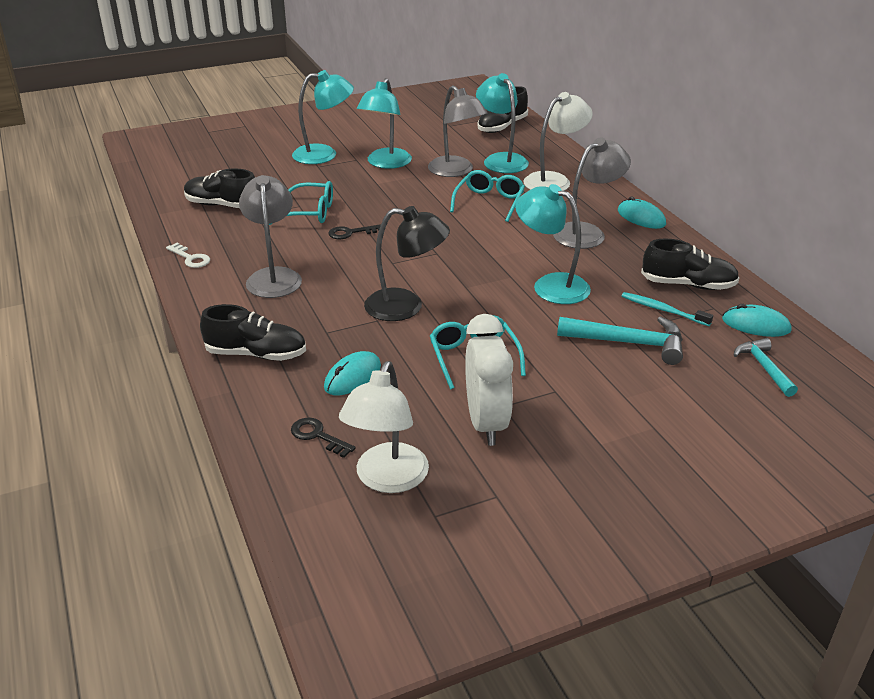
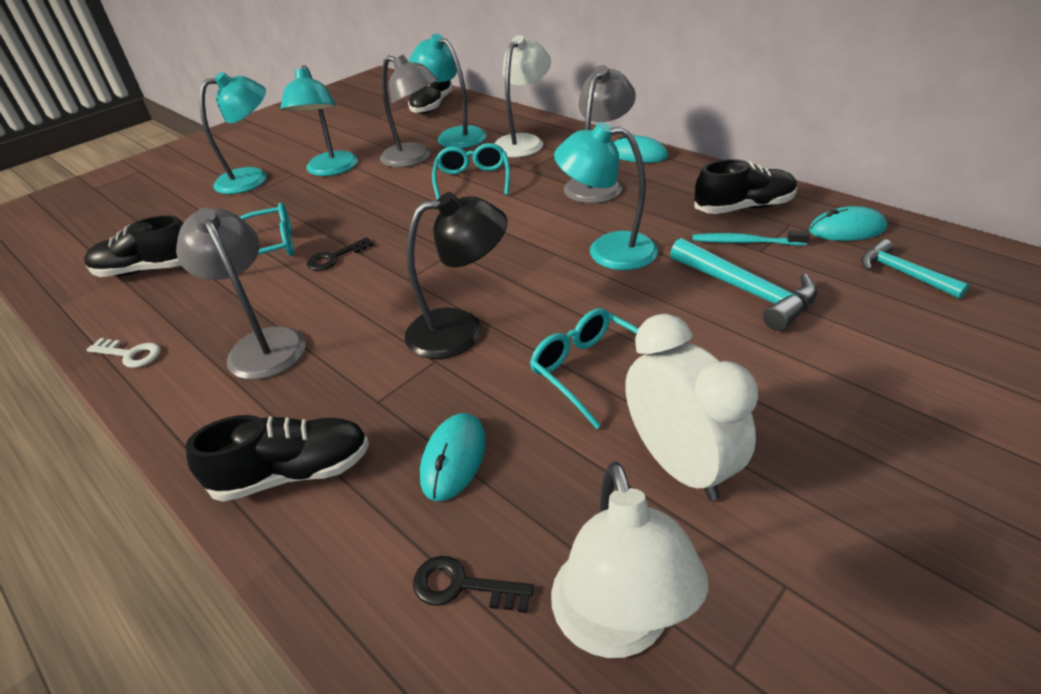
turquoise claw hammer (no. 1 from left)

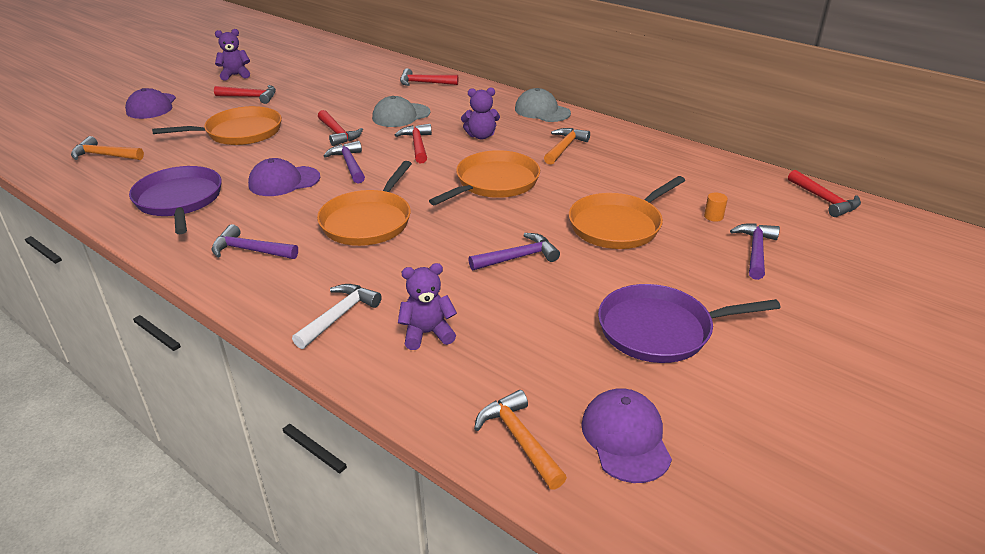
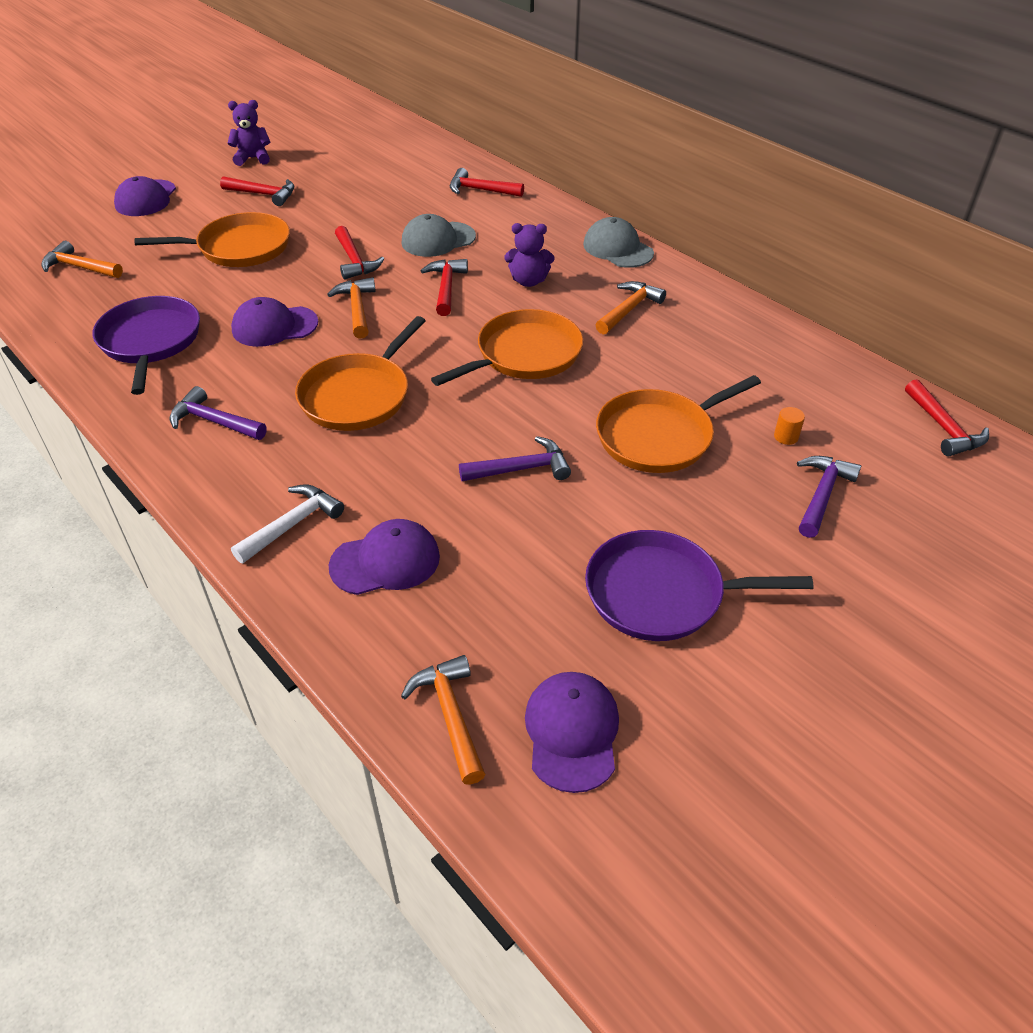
orange claw hammer (no. 2 from left)
royal purple baseball cap (no. 3 from left)

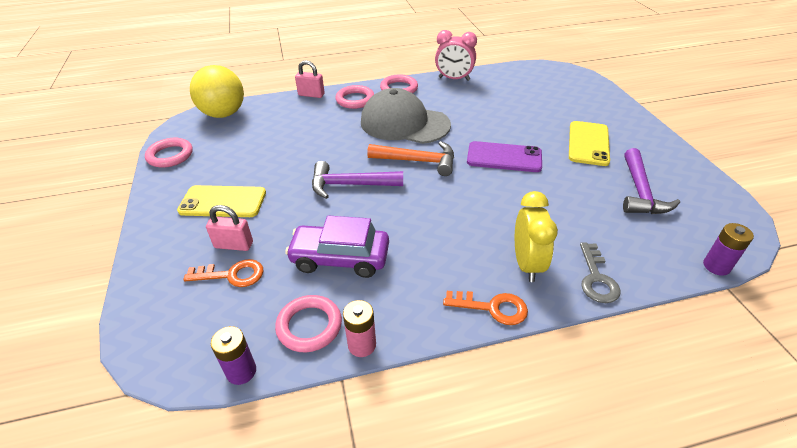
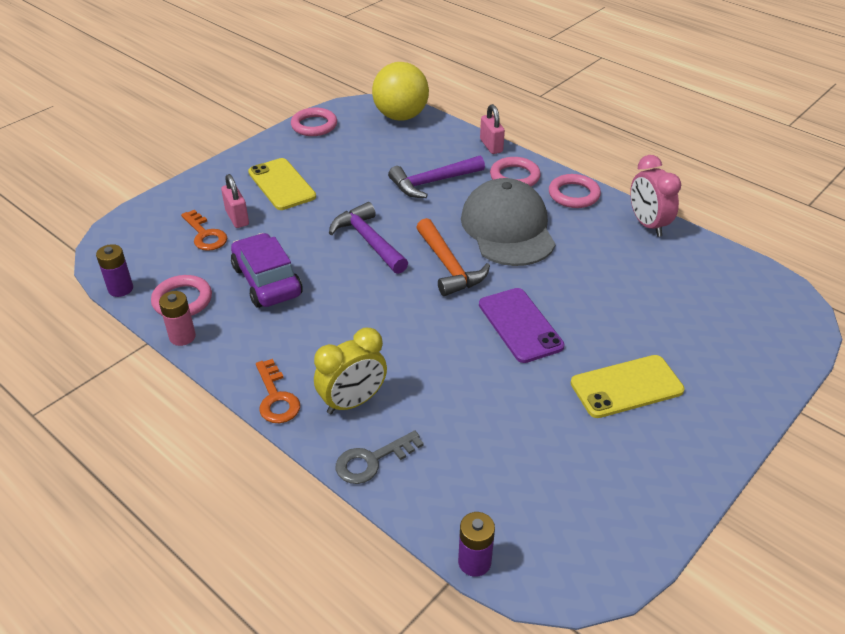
royal purple claw hammer (no. 2 from left)

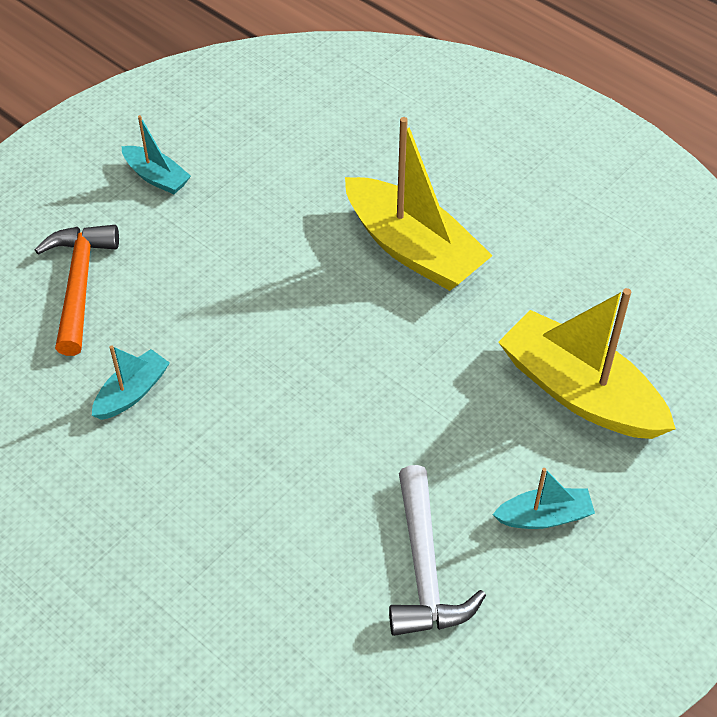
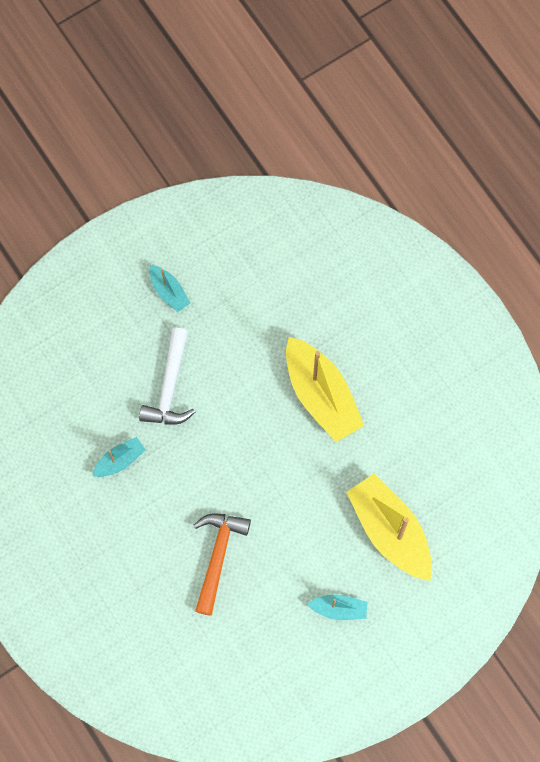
orange claw hammer
white claw hammer

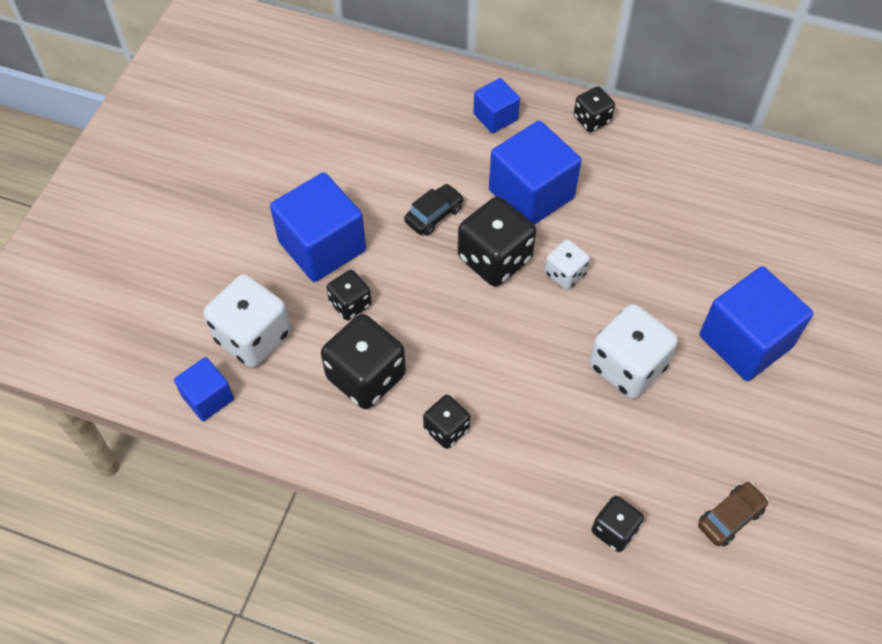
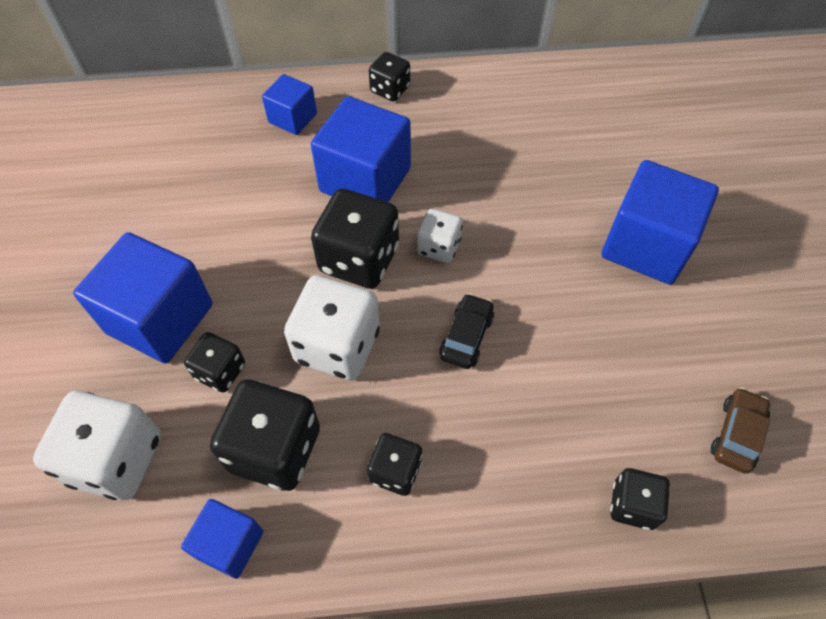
ebony automobile
white dice (no. 2 from left)
cobalt cube (no. 2 from left)

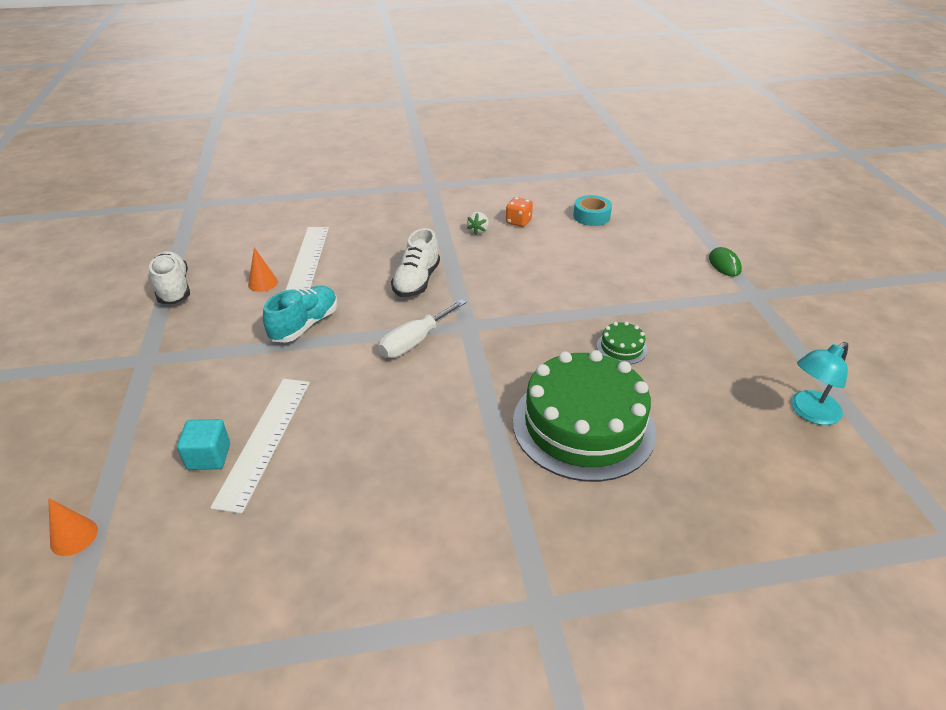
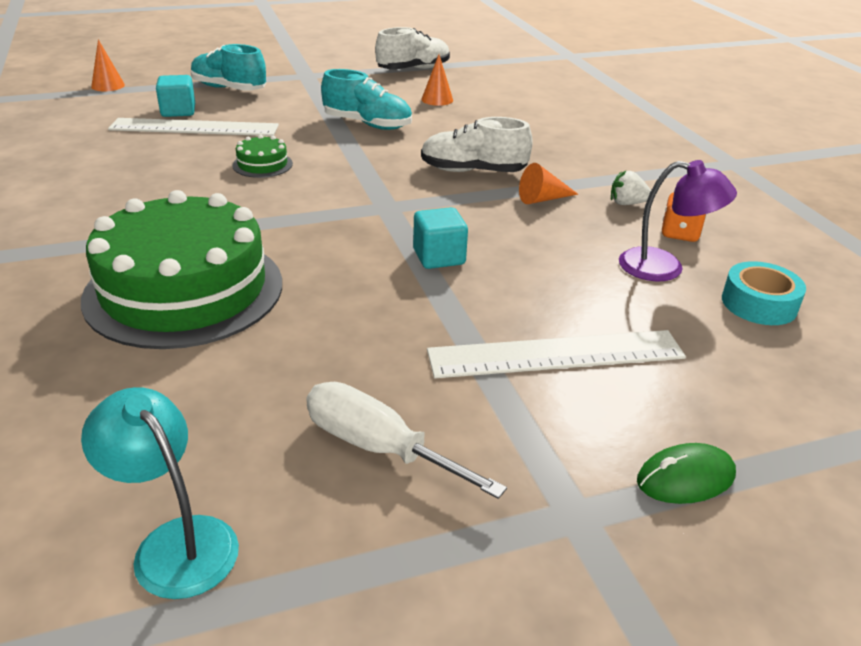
white measuring stick (no. 2 from left)
white screwdriver
green layer cake (no. 2 from left)
turquoise lace-up shoe (no. 1 from left)
royal purple lamp
orange cone (no. 3 from left)
turquoise cube (no. 2 from left)

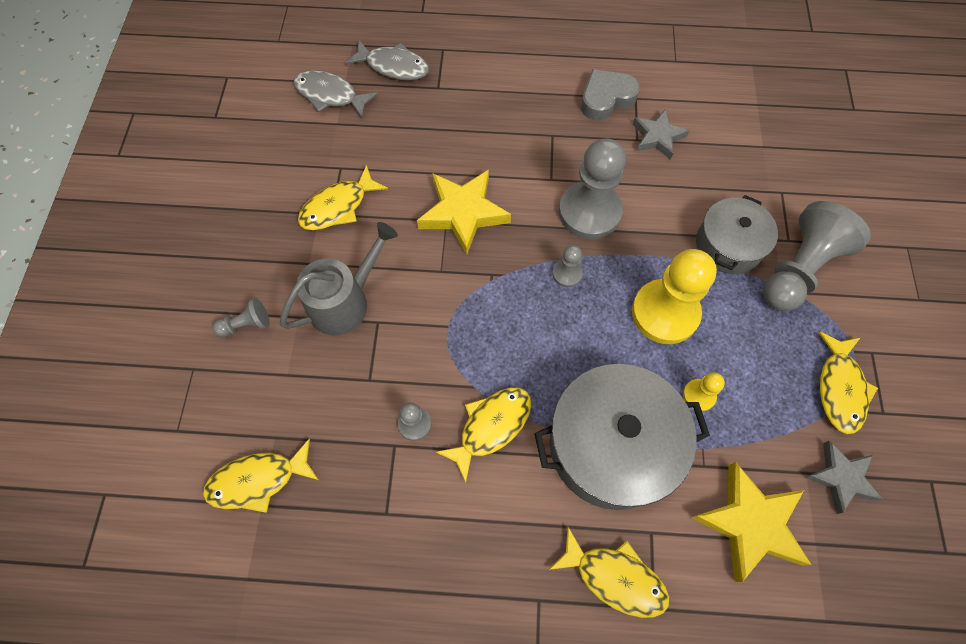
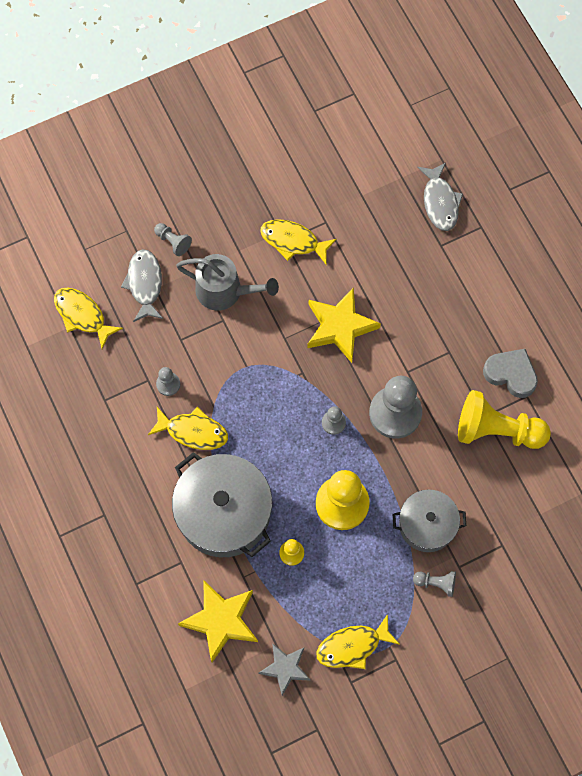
ash-grey fish figure (no. 1 from left)
golden chess pawn (no. 3 from left)
ash-grey chess pawn (no. 5 from left)
golden fish figure (no. 4 from left in the first image)

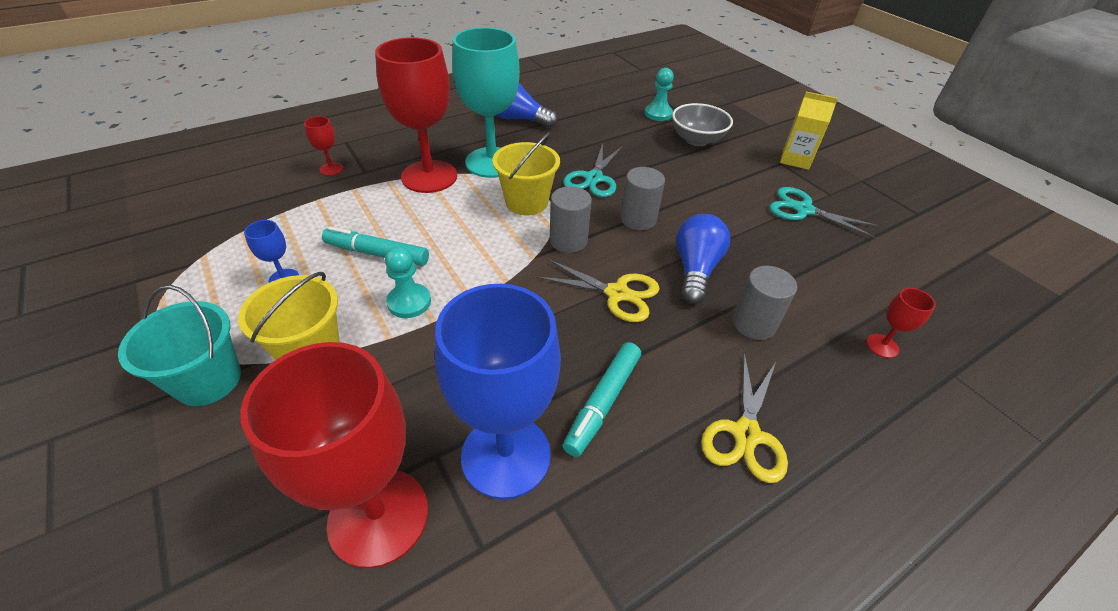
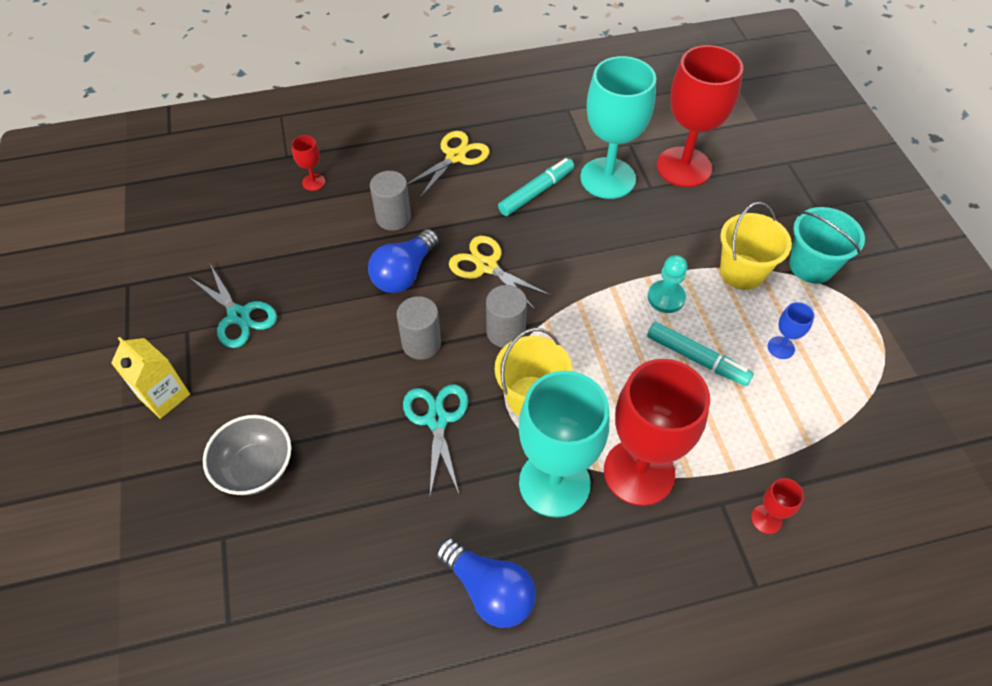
turquoise chess pawn (no. 2 from left in the first image)
turquoise pair of scissors (no. 2 from left)
turquoise chalice (no. 2 from left)

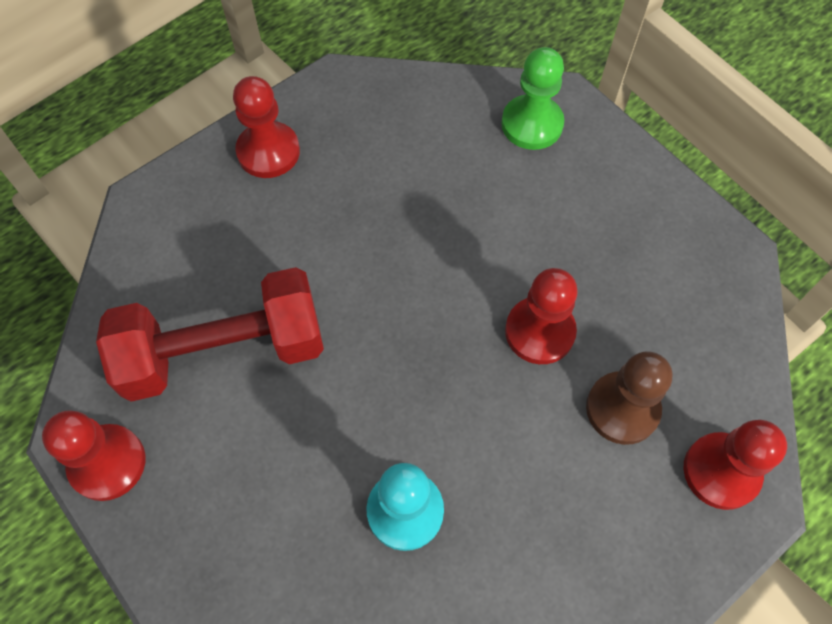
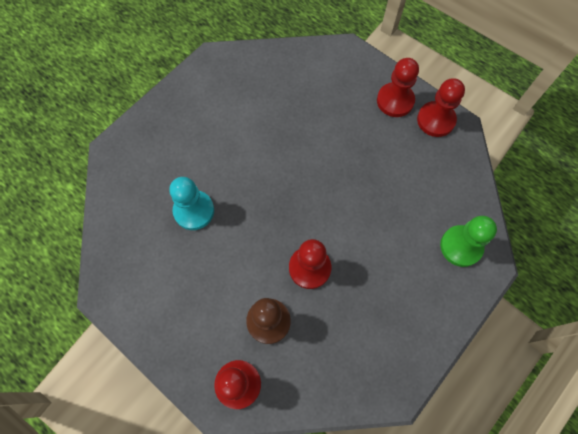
scarlet hand weight
scarlet chess pawn (no. 4 from left)

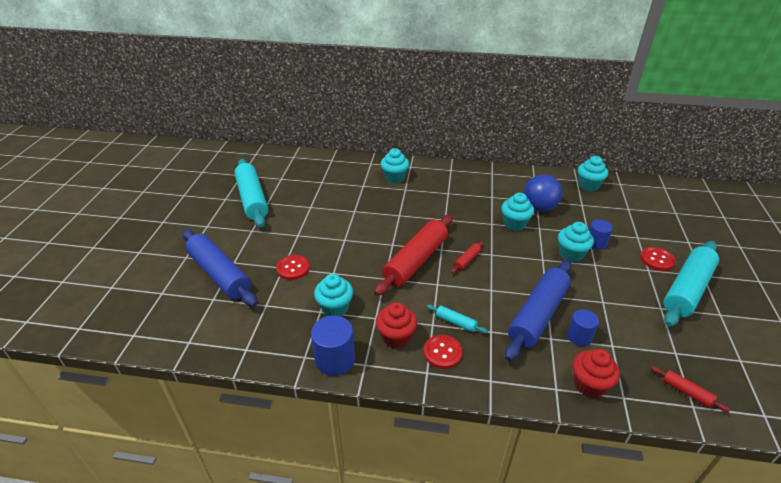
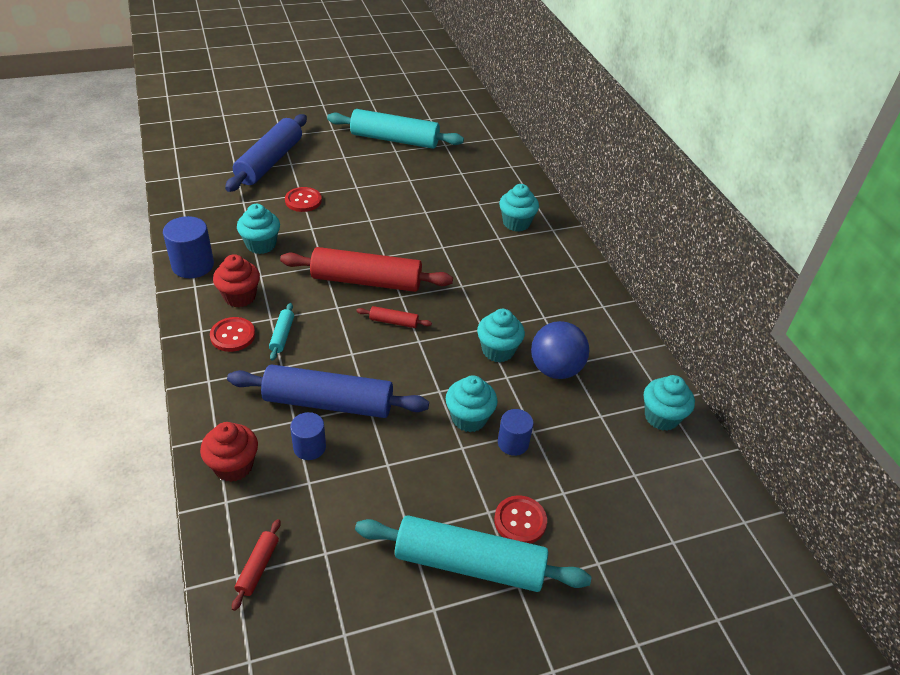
turquoise rolling pin (no. 2 from left)

